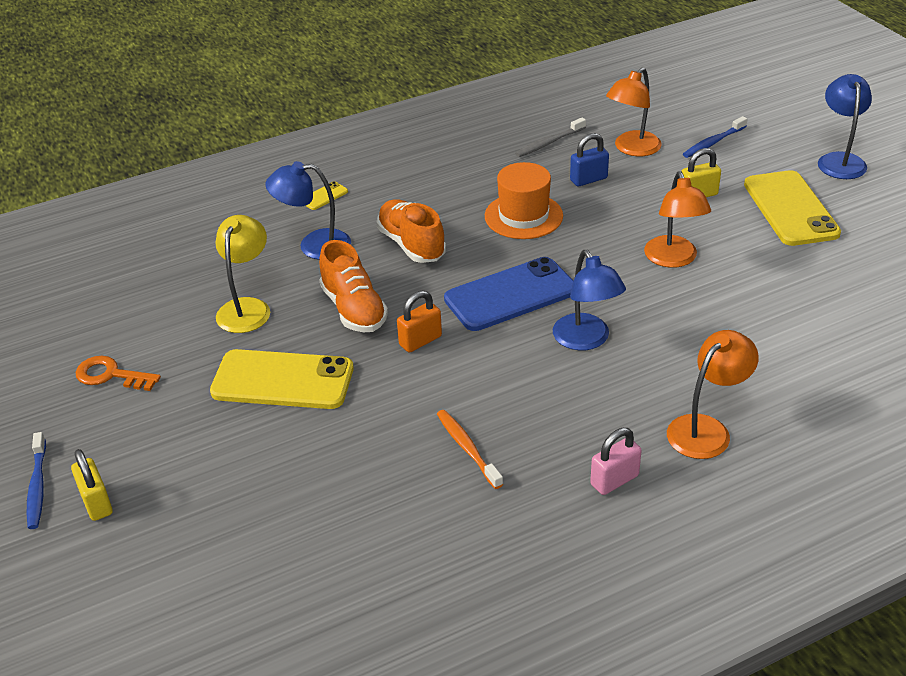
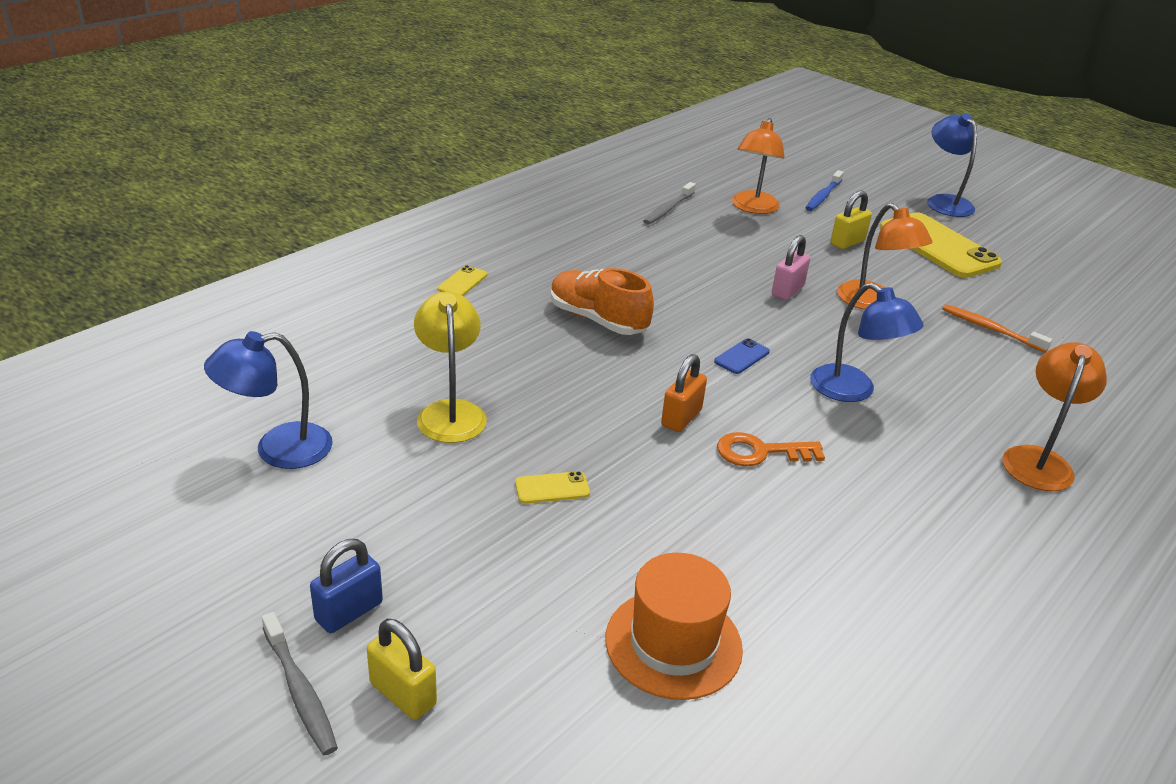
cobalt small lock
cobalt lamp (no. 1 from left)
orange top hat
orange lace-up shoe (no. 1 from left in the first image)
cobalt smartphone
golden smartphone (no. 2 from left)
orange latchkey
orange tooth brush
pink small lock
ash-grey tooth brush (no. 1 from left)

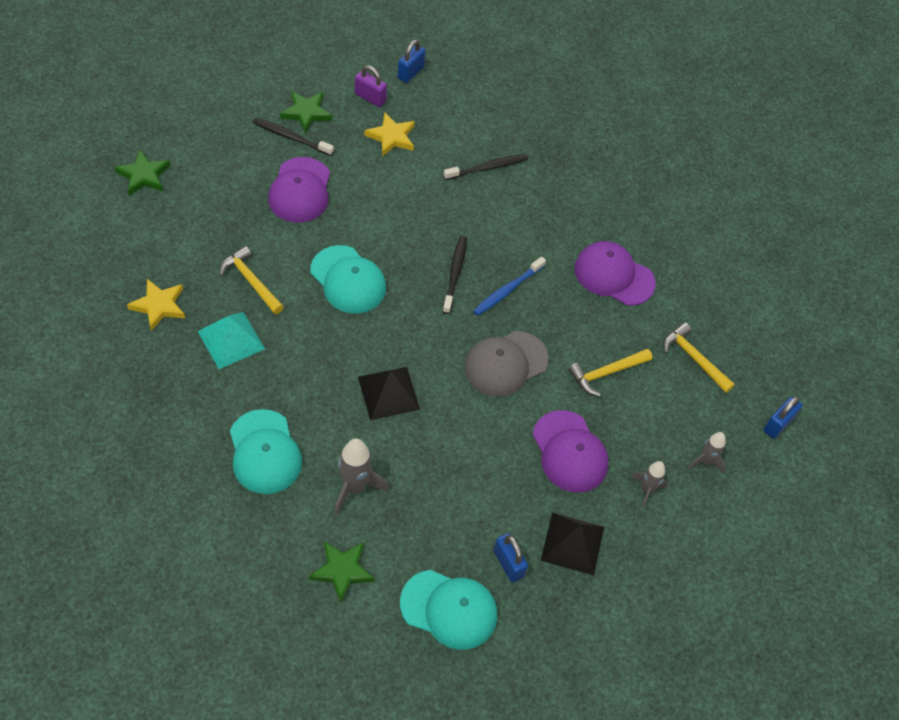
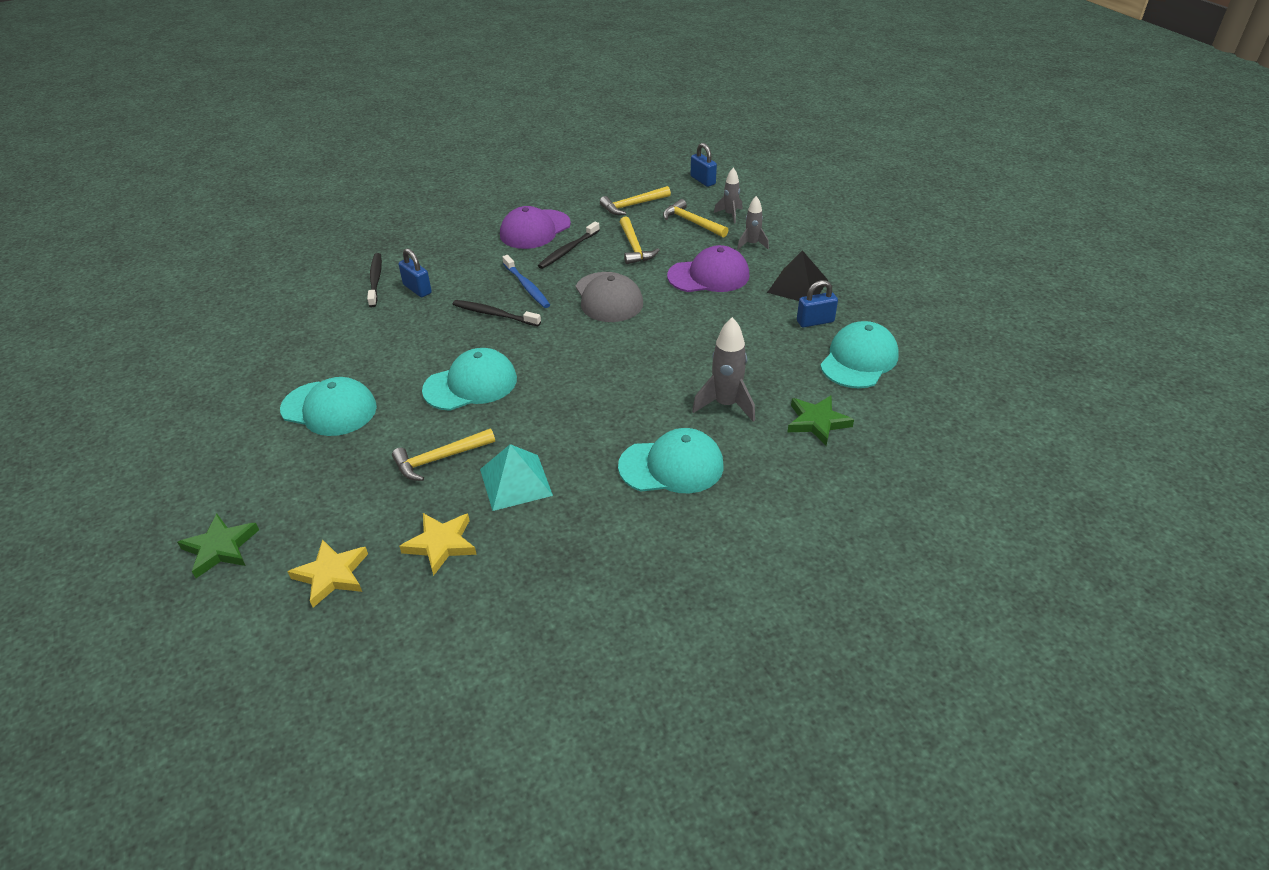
cobalt small lock (no. 1 from left)
royal purple small lock
green star shape (no. 2 from left in the first image)
golden star shape (no. 1 from left)
ebony tooth brush (no. 3 from left)
turquoise baseball cap (no. 1 from left)
ebony solid pyramid (no. 1 from left in the first image)
golden claw hammer (no. 4 from left)

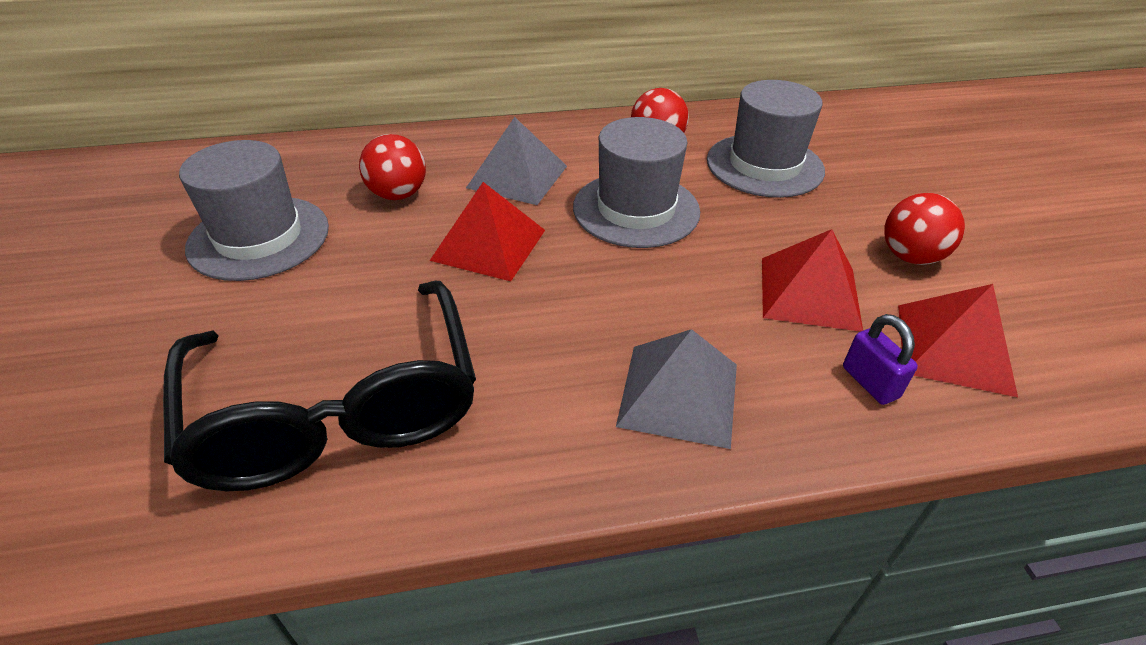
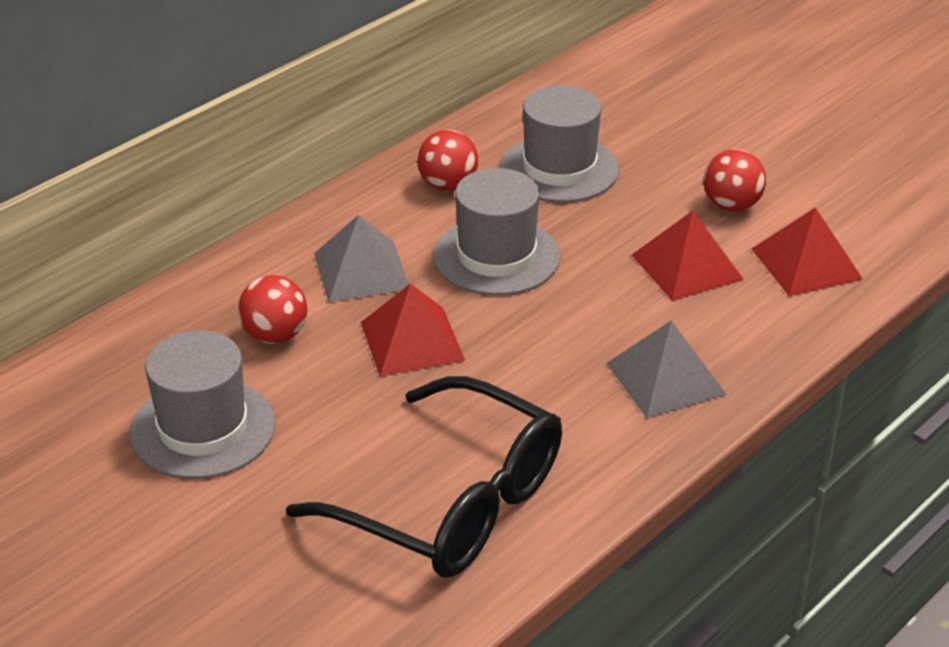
royal purple small lock

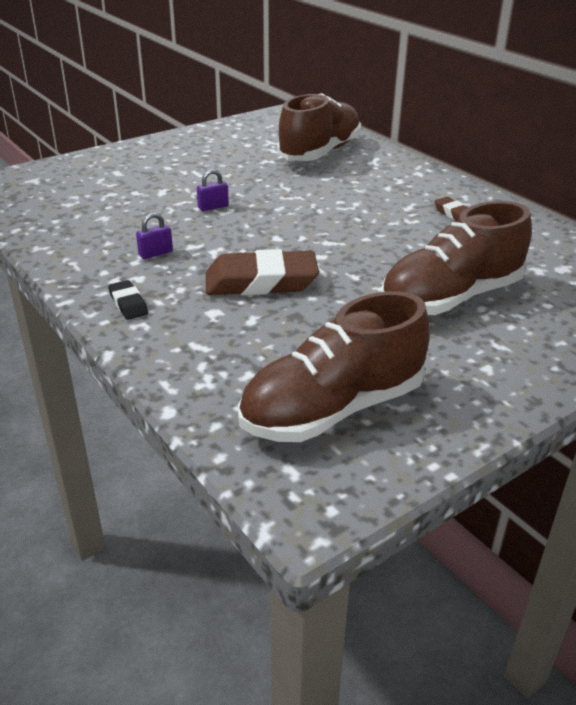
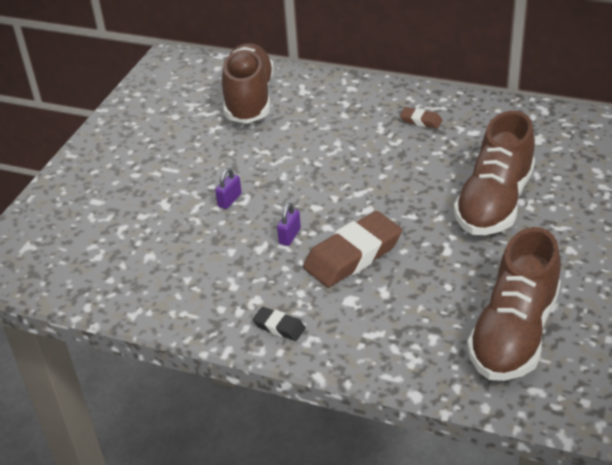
royal purple small lock (no. 2 from left)

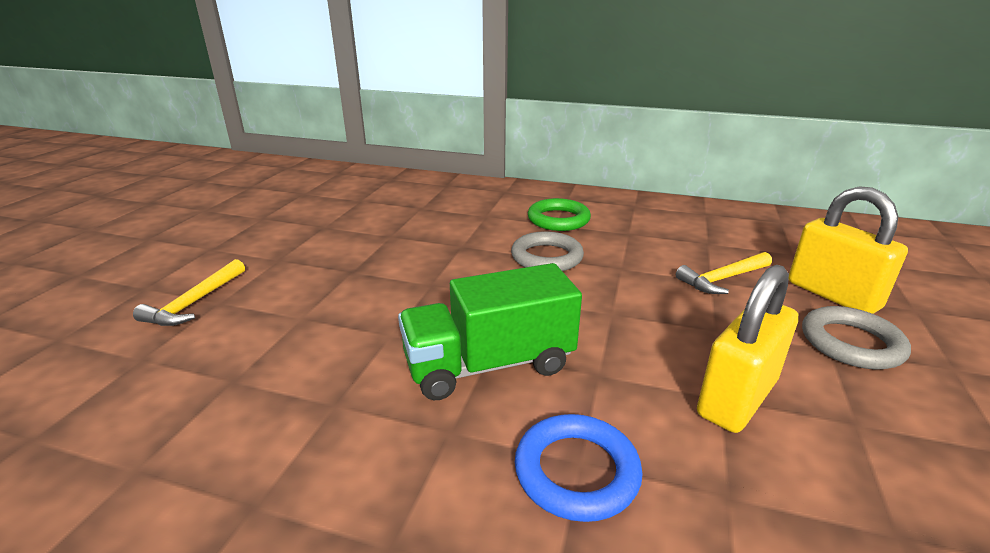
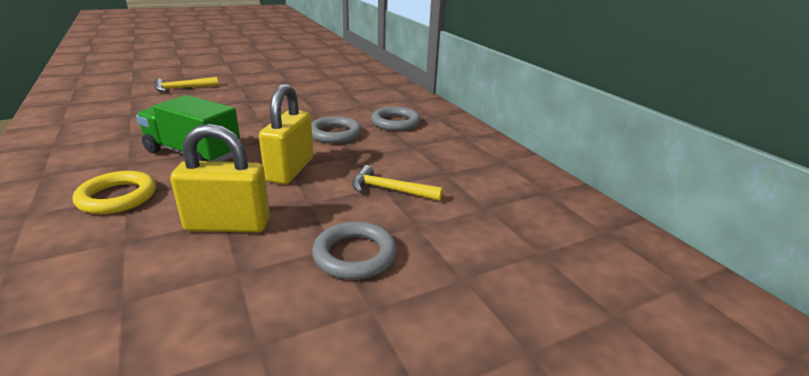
golden small lock (no. 2 from left)
ash-grey ring (no. 3 from left)
golden ring

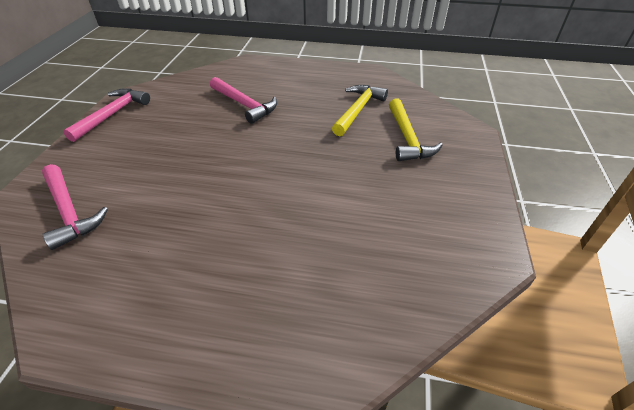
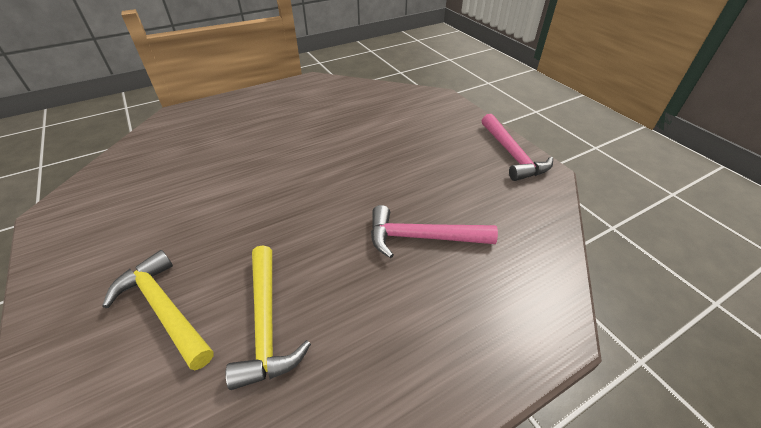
pink claw hammer (no. 1 from left in the first image)

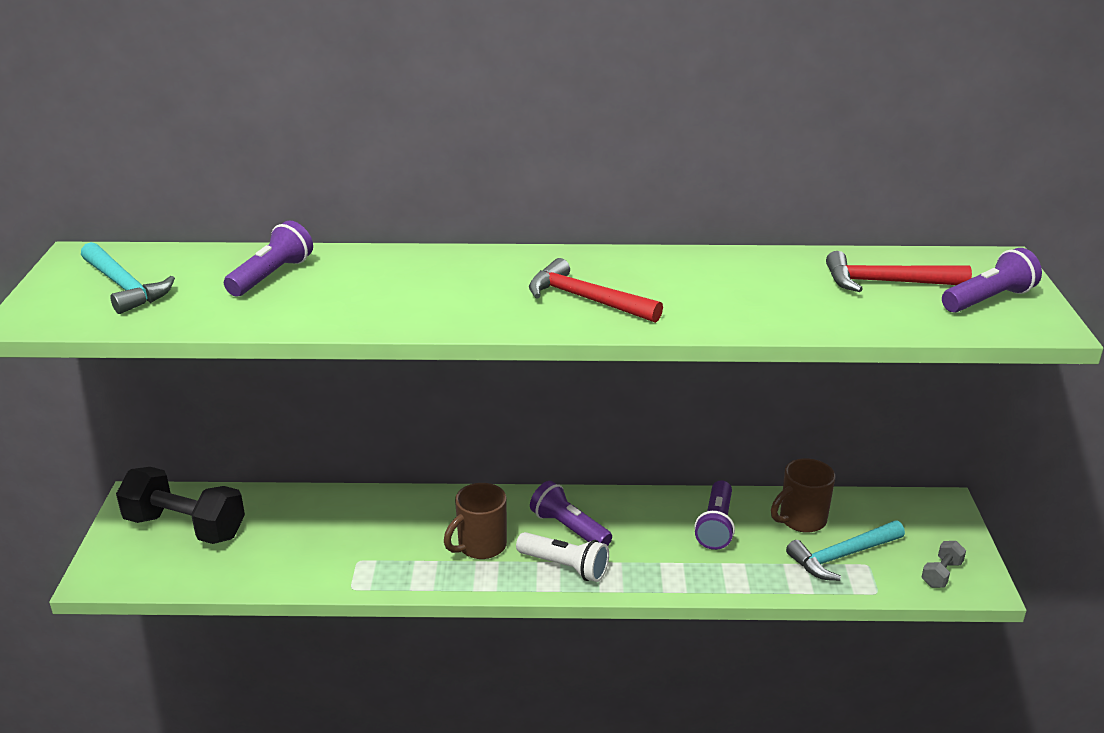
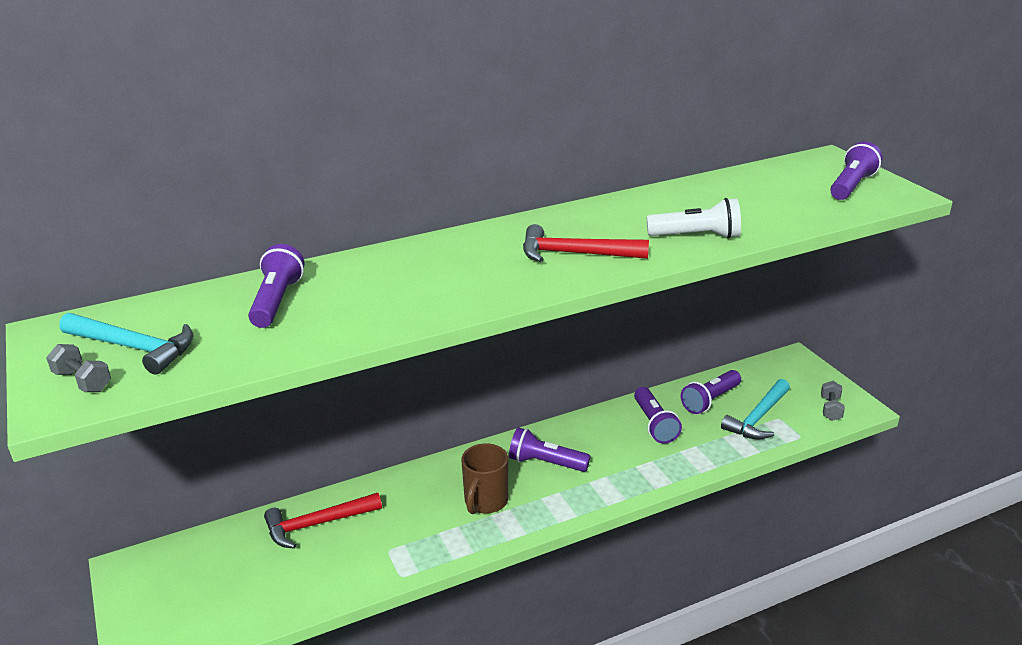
scarlet claw hammer (no. 1 from left)
royal purple torch (no. 4 from left)
ebony hand weight
white torch
ash-grey hand weight (no. 1 from left)

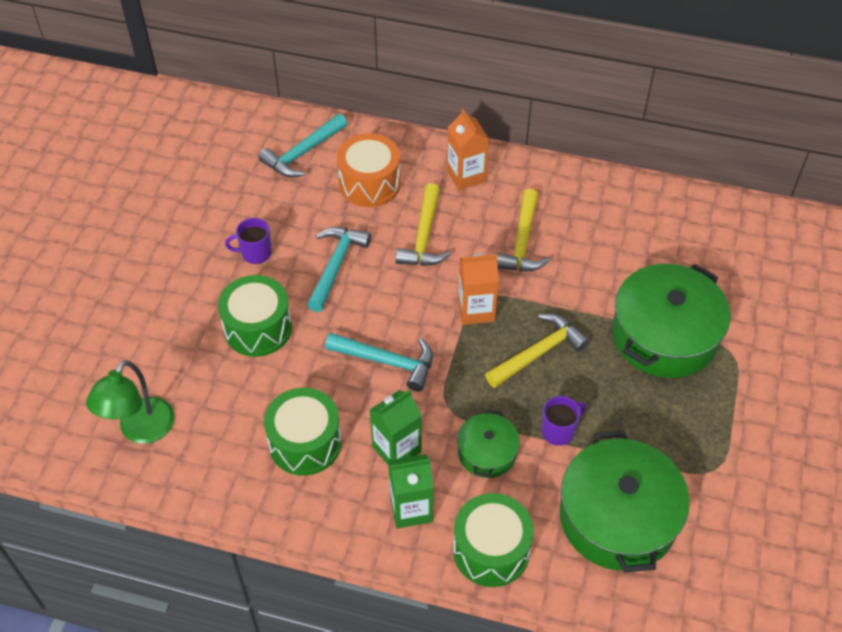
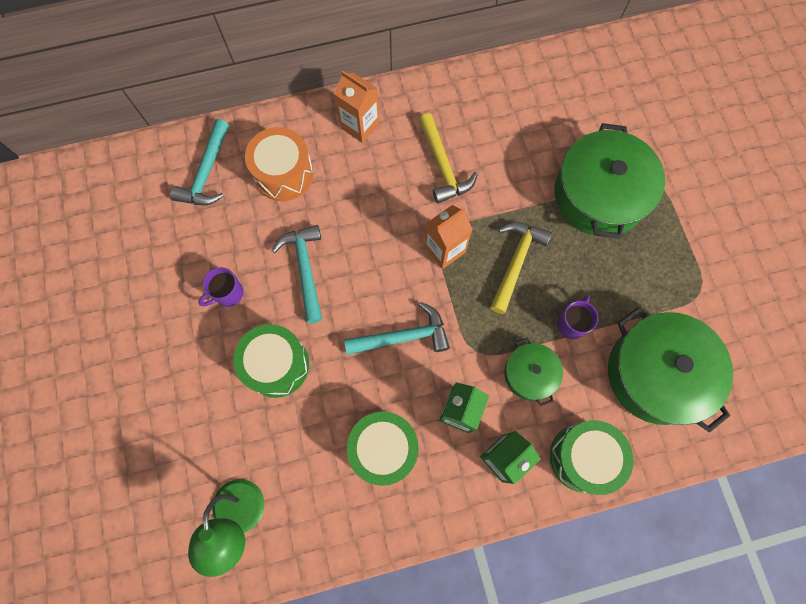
golden claw hammer (no. 1 from left in the first image)

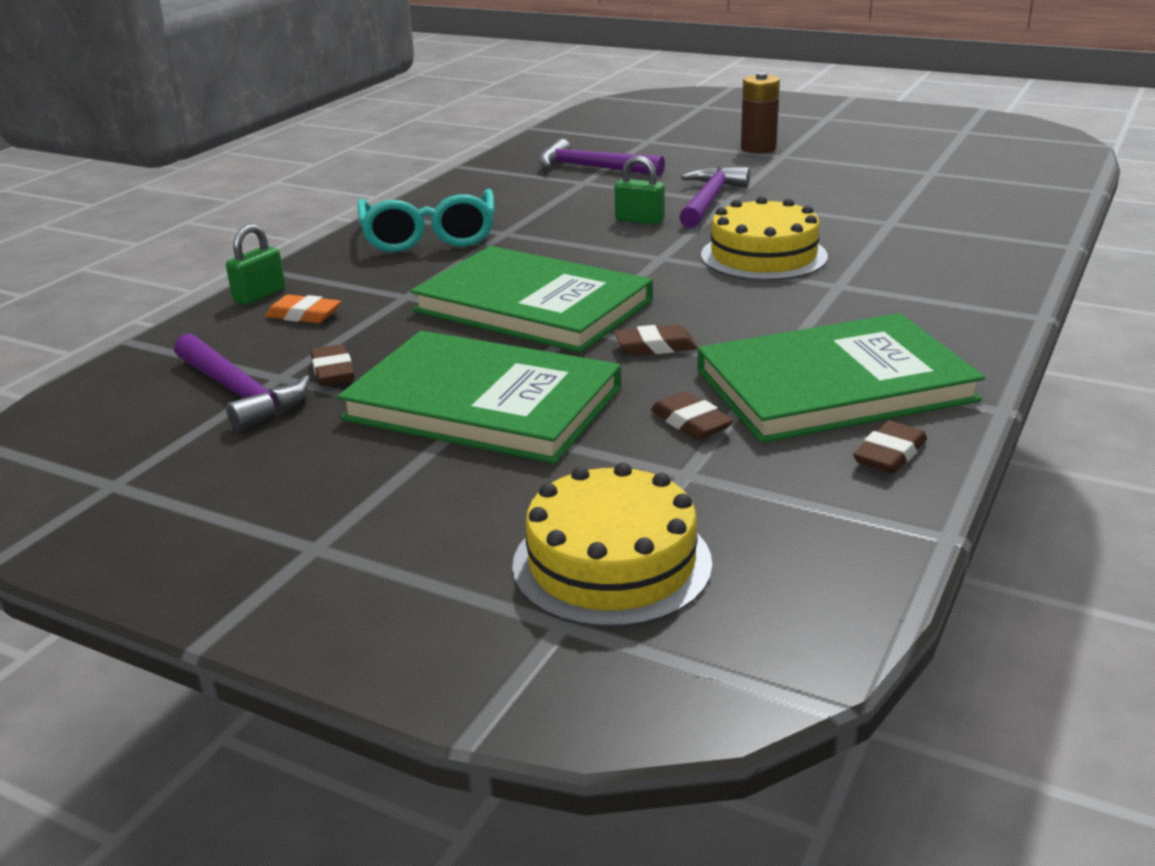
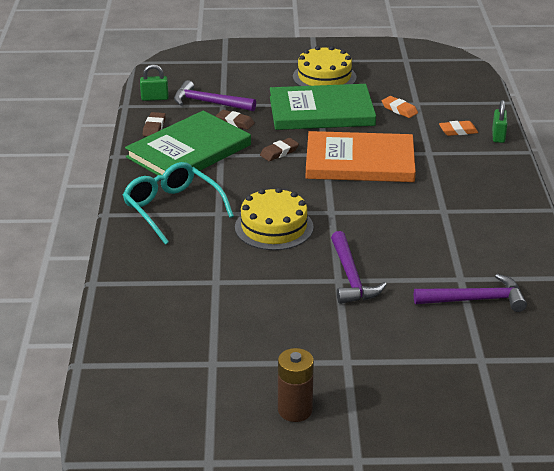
russet AA battery
green small lock (no. 1 from left)
turquoise eyeglasses
orange hardcover
royal purple claw hammer (no. 1 from left)
orange eraser (no. 1 from left)
golden layer cake (no. 2 from left)

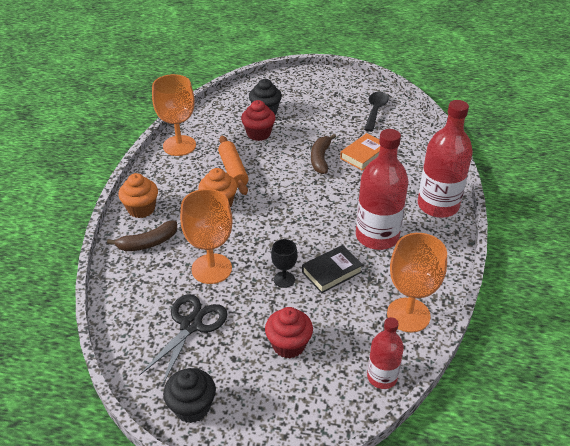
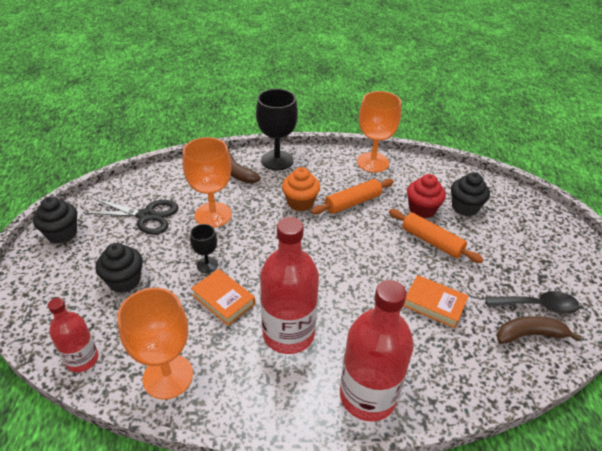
russet banana fruit (no. 2 from left)
ebony chalice (no. 2 from left)
orange hardcover (no. 1 from left)
ebony fairy cake (no. 2 from left)
orange rolling pin (no. 2 from left)

